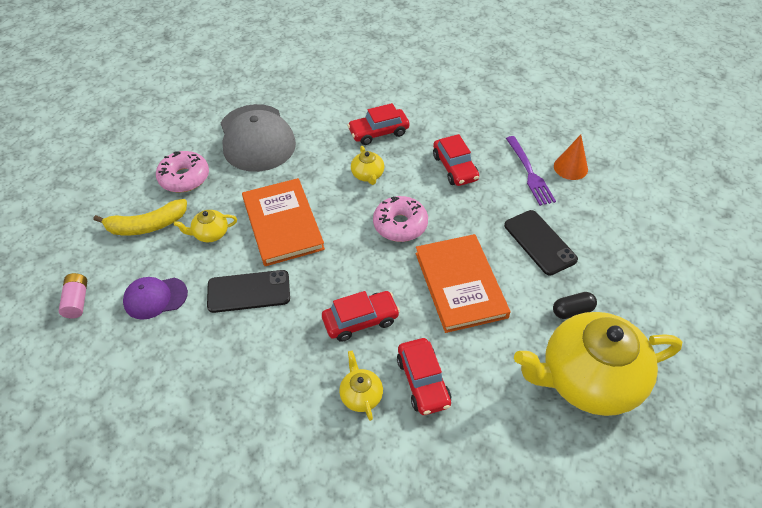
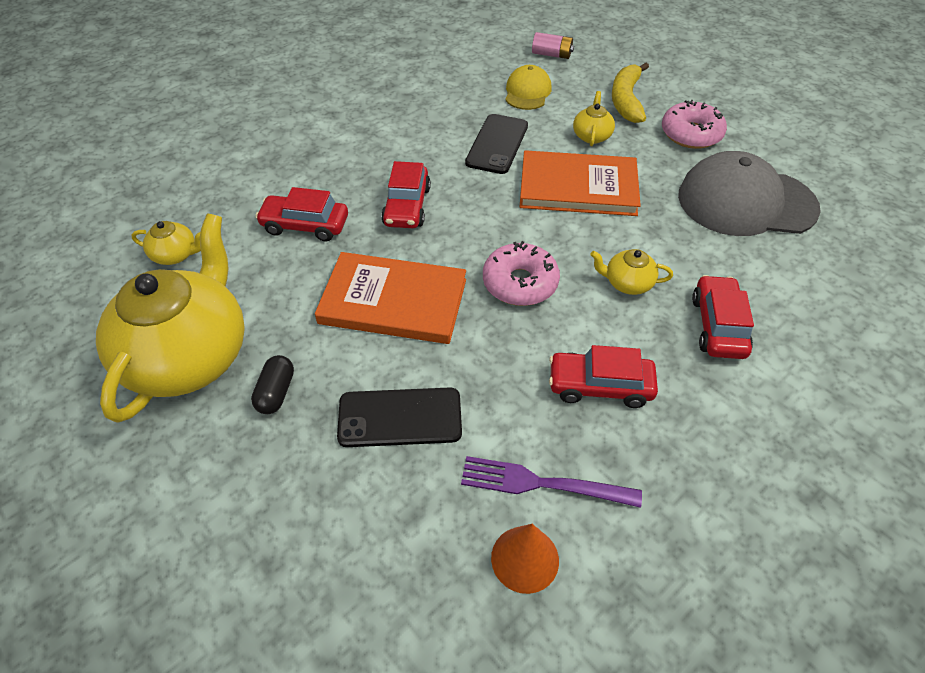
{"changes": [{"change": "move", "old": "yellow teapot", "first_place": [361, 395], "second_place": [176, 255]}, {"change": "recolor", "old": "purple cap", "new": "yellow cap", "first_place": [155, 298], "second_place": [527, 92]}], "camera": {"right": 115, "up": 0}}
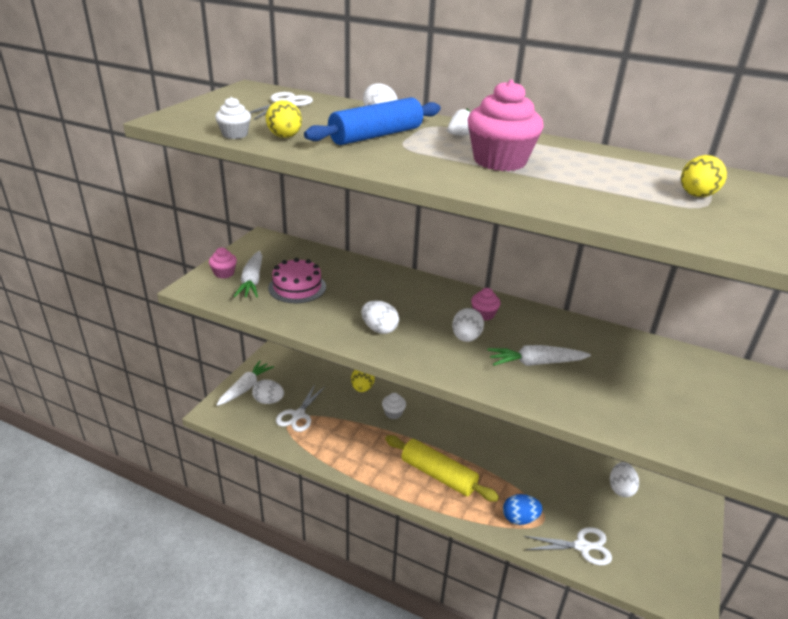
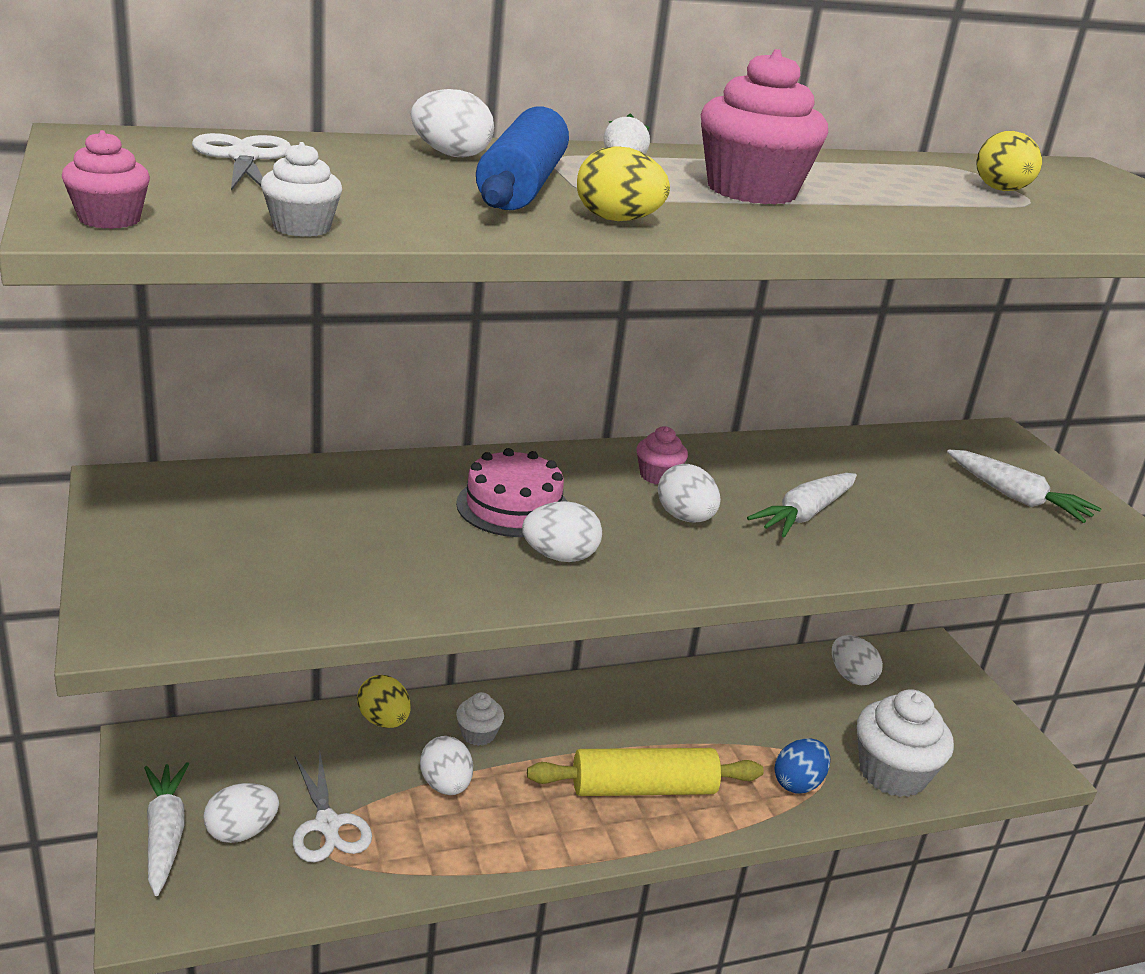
{"changes": [{"change": "insert", "new": "white egg", "second_place": [445, 785]}, {"change": "move", "old": "pink cupcake", "first_place": [224, 273], "second_place": [109, 219]}, {"change": "move", "old": "white carrot", "first_place": [252, 281], "second_place": [1016, 497]}, {"change": "move", "old": "yellow egg", "first_place": [285, 137], "second_place": [617, 220]}, {"change": "move", "old": "pink cake", "first_place": [297, 287], "second_place": [513, 506]}, {"change": "replace", "old": "white scissors", "new": "white cupcake", "first_place": [582, 546], "second_place": [892, 773]}], "camera": {"right": -45, "up": -5}}
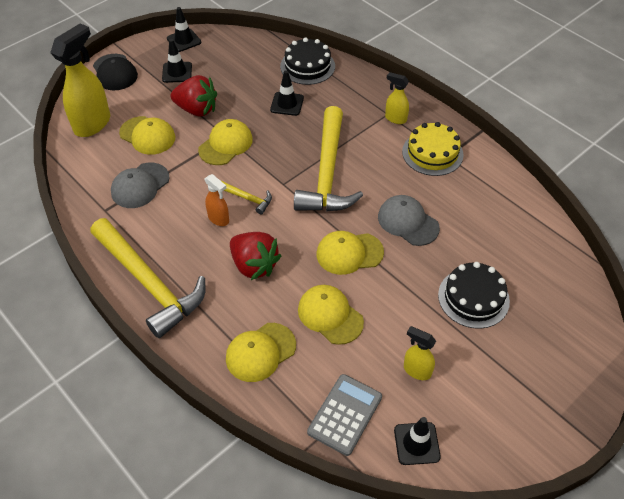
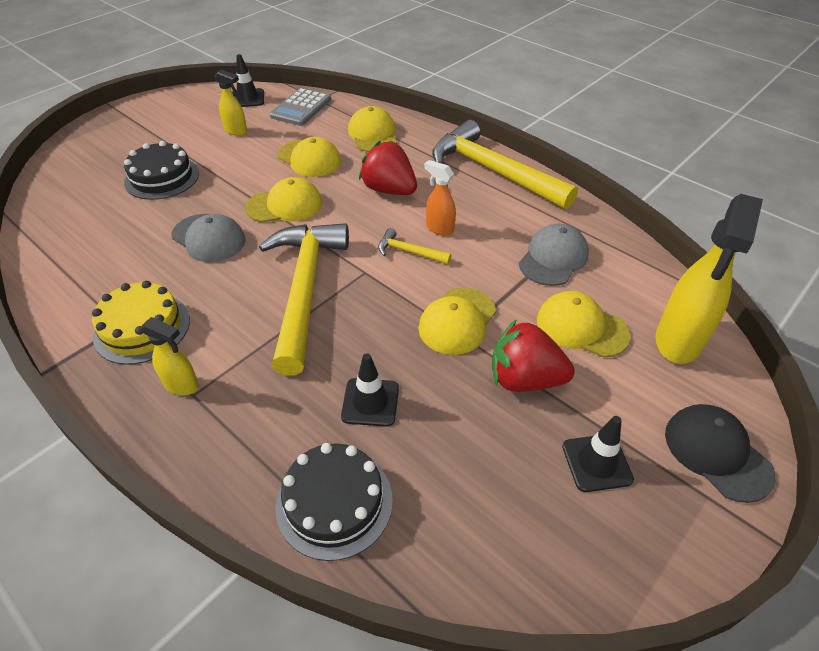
{"changes": [{"change": "delete", "old": "black traffic cone", "first_place": [184, 40]}, {"change": "rotate", "old": "yellow cap", "first_place": [260, 352], "second_place": [373, 134], "degrees": -60}], "camera": {"right": 175, "up": -5}}
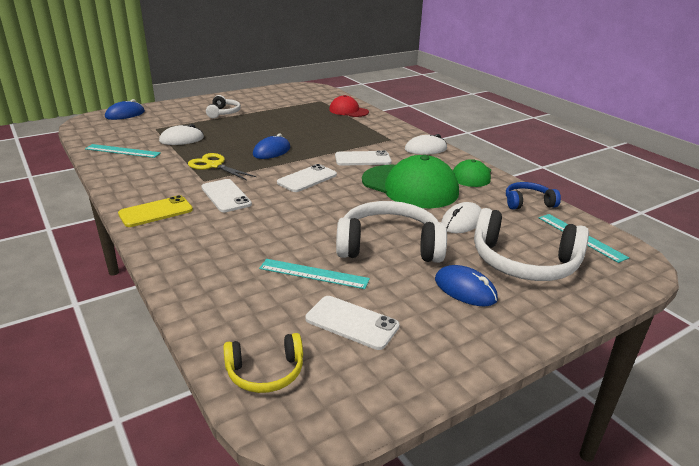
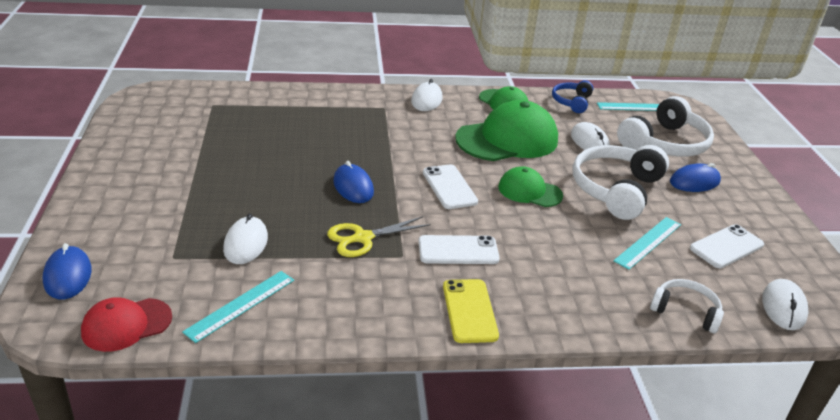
{"changes": [{"change": "delete", "old": "white phone", "first_place": [362, 159]}, {"change": "insert", "new": "green cap", "second_place": [529, 191]}, {"change": "move", "old": "white headphones", "first_place": [223, 113], "second_place": [685, 311]}, {"change": "move", "old": "red cap", "first_place": [348, 111], "second_place": [126, 325]}, {"change": "replace", "old": "yellow headphones", "new": "white mouse", "first_place": [265, 372], "second_place": [783, 307]}], "camera": {"right": -65, "up": 5}}
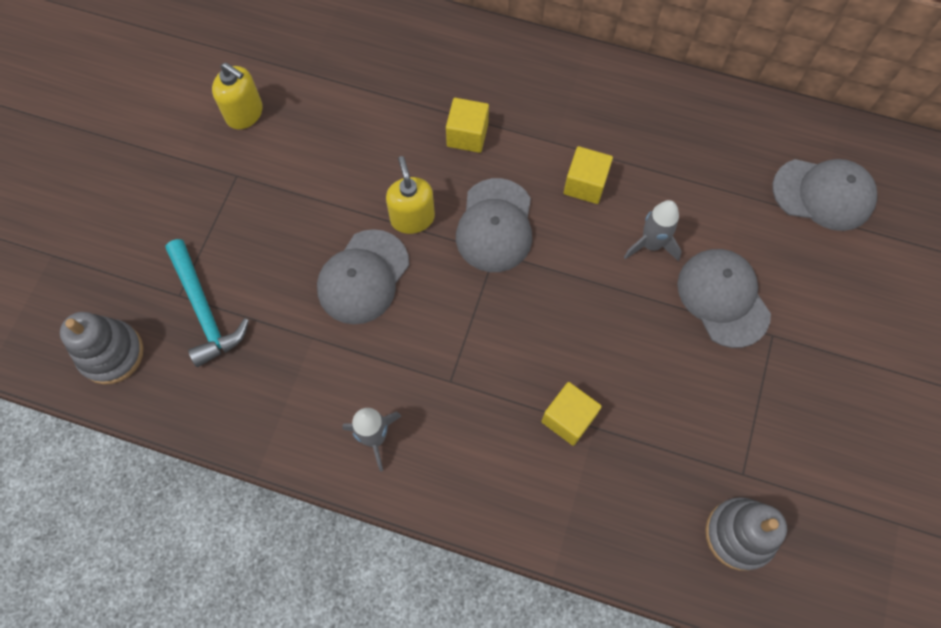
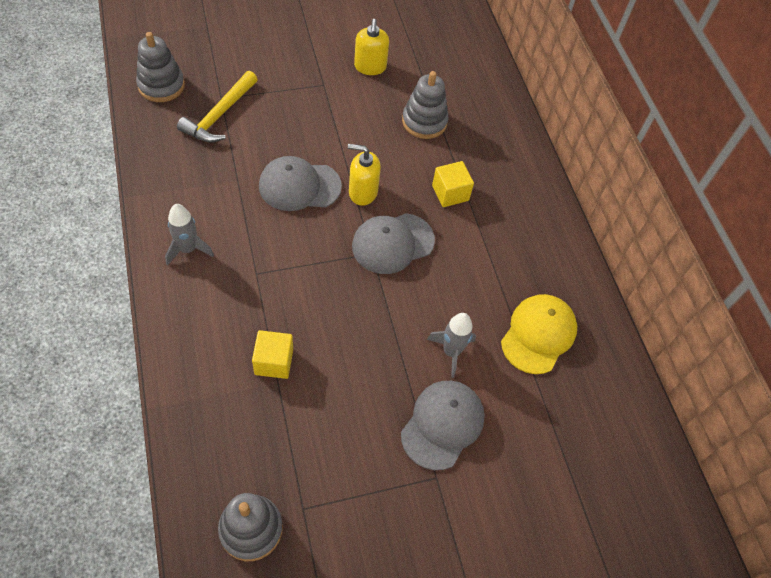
{"changes": [{"change": "delete", "old": "yellow cube", "first_place": [585, 184]}, {"change": "delete", "old": "grey cap", "first_place": [823, 194]}, {"change": "insert", "new": "grey stacking toy", "second_place": [424, 122]}, {"change": "insert", "new": "yellow cap", "second_place": [538, 334]}, {"change": "recolor", "old": "turquoise hammer", "new": "yellow hammer", "first_place": [204, 310], "second_place": [220, 115]}, {"change": "rotate", "old": "yellow soap dispenser", "first_place": [412, 218], "second_place": [362, 192], "degrees": -120}], "camera": {"right": 50, "up": -10}}
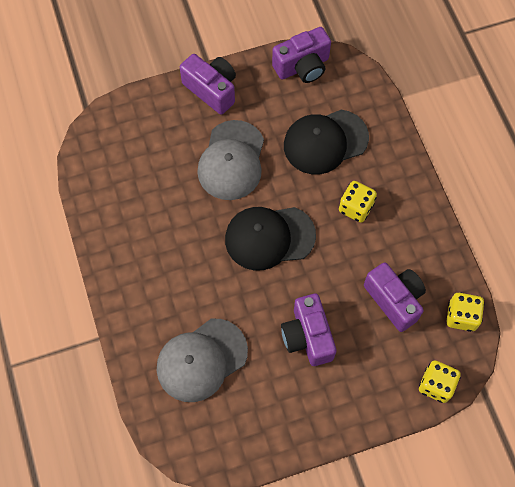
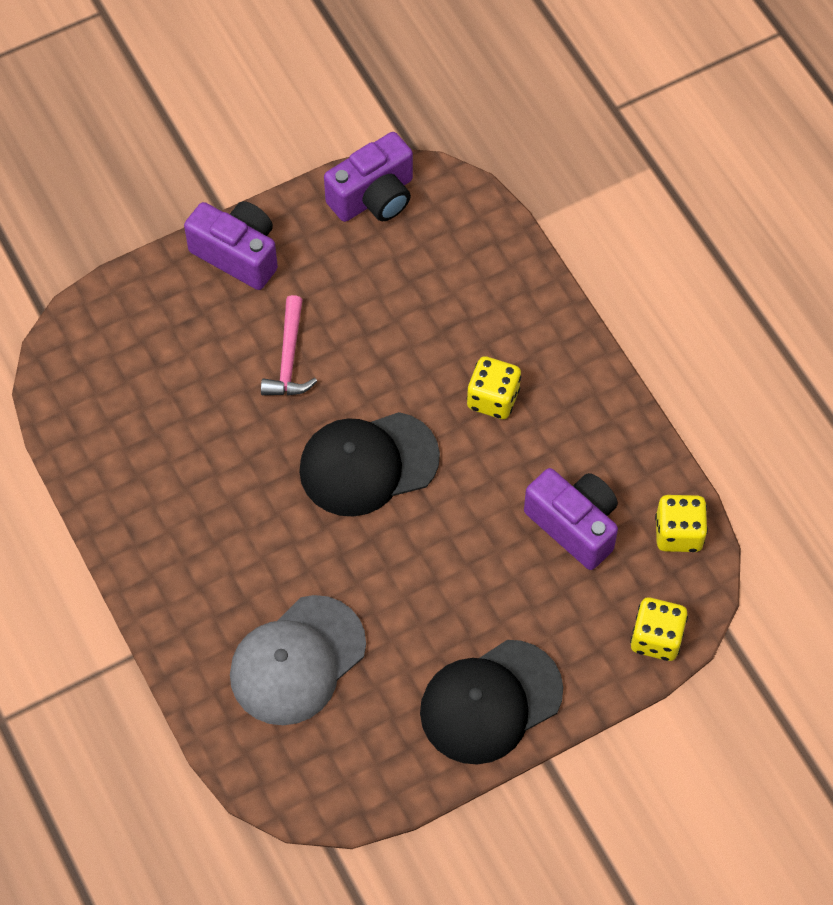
{"changes": [{"change": "delete", "old": "purple camera", "first_place": [307, 336]}, {"change": "move", "old": "black cap", "first_place": [325, 142], "second_place": [490, 702]}, {"change": "replace", "old": "grey cap", "new": "pink hammer", "first_place": [231, 161], "second_place": [289, 358]}], "camera": {"right": -10, "up": -5}}
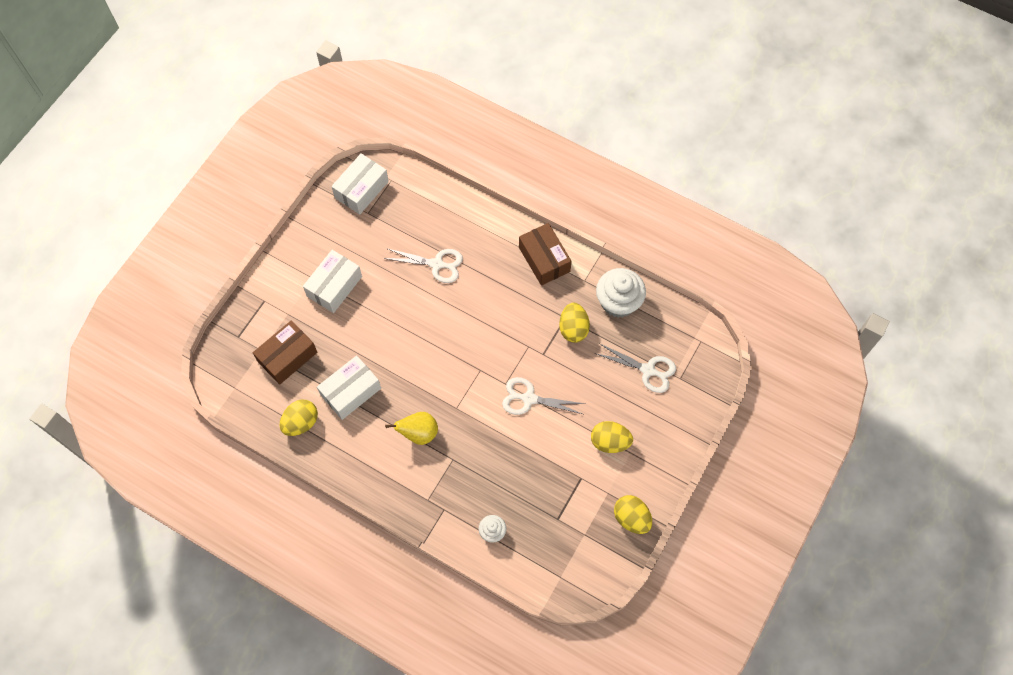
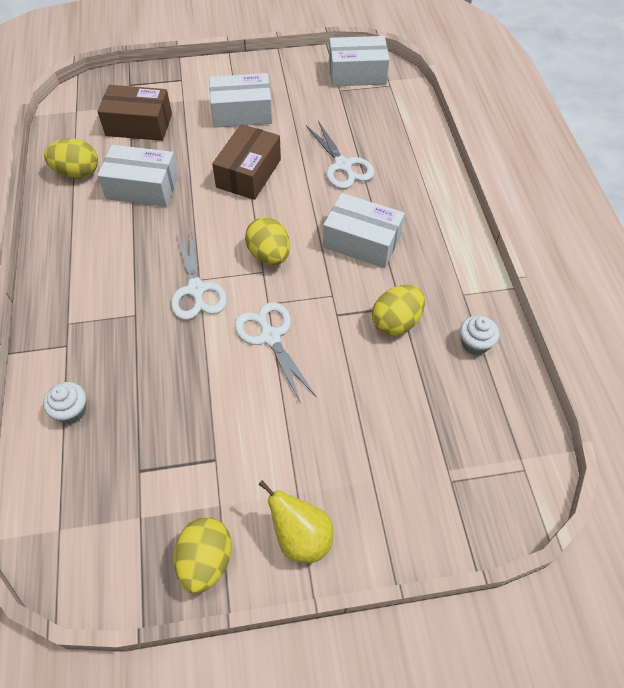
{"changes": [{"change": "insert", "new": "white box", "second_place": [361, 241]}, {"change": "move", "old": "yellow pear", "first_place": [419, 433], "second_place": [300, 537]}, {"change": "move", "old": "brown box", "first_place": [544, 259], "second_place": [248, 173]}, {"change": "move", "old": "yellow egg", "first_place": [610, 442], "second_place": [269, 255]}, {"change": "move", "old": "white scissors", "first_place": [648, 370], "second_place": [196, 290]}, {"change": "resize", "old": "white cupcake", "first_place": [618, 302], "second_place": [474, 343], "factor": 0.52}], "camera": {"right": 50, "up": -10}}
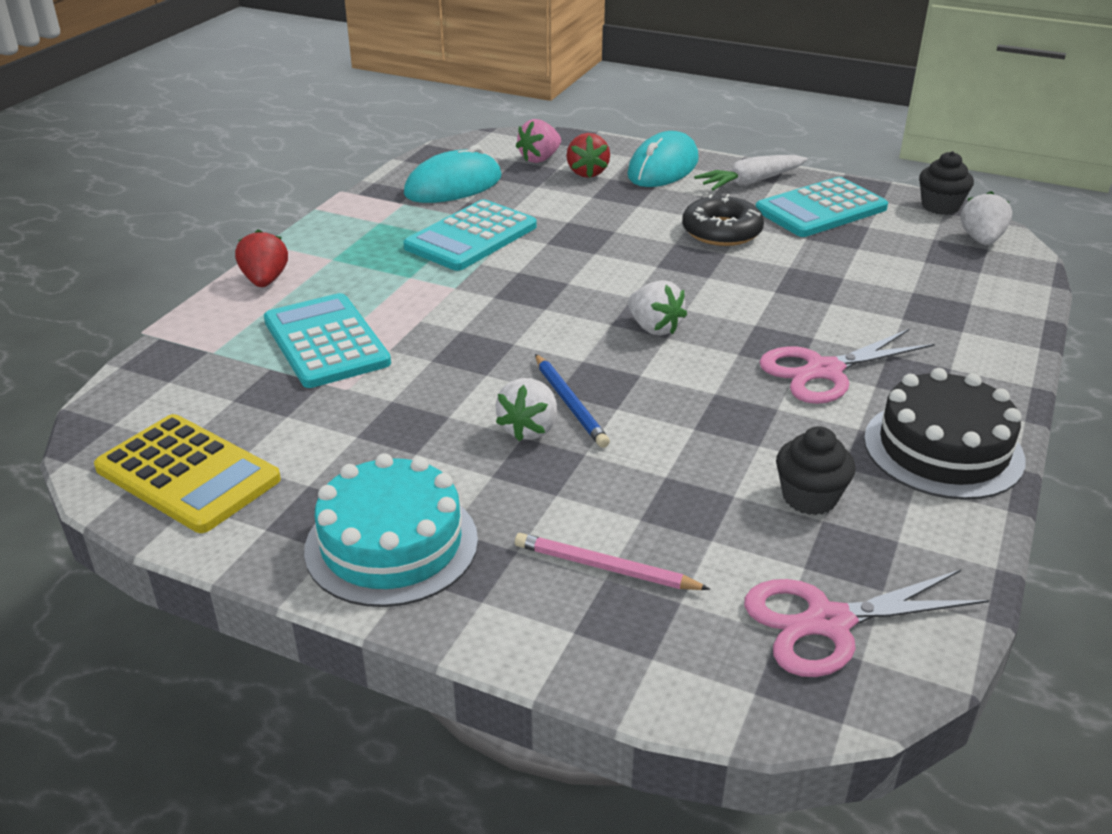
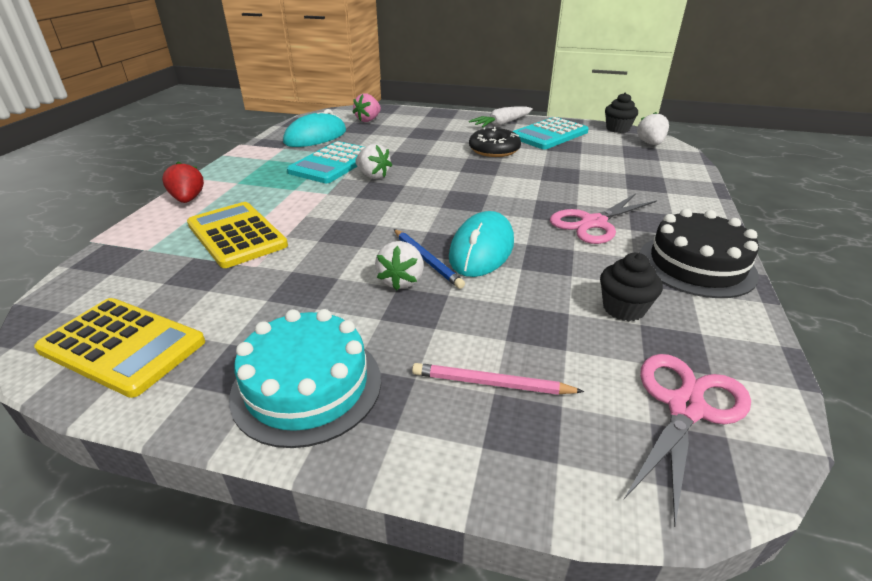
{"changes": [{"change": "delete", "old": "red strawberry", "first_place": [587, 173]}, {"change": "move", "old": "turquoise mouse", "first_place": [663, 168], "second_place": [481, 249]}, {"change": "move", "old": "white strawberry", "first_place": [654, 328], "second_place": [373, 176]}, {"change": "recolor", "old": "turquoise calculator", "new": "yellow calculator", "first_place": [326, 342], "second_place": [236, 235]}, {"change": "rotate", "old": "pink scissors", "first_place": [828, 623], "second_place": [685, 407], "degrees": 150}], "camera": {"right": -10, "up": 0}}
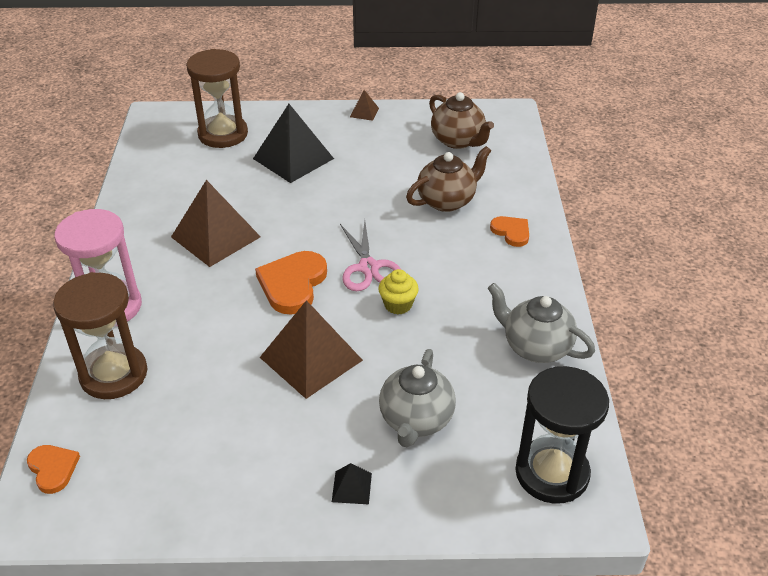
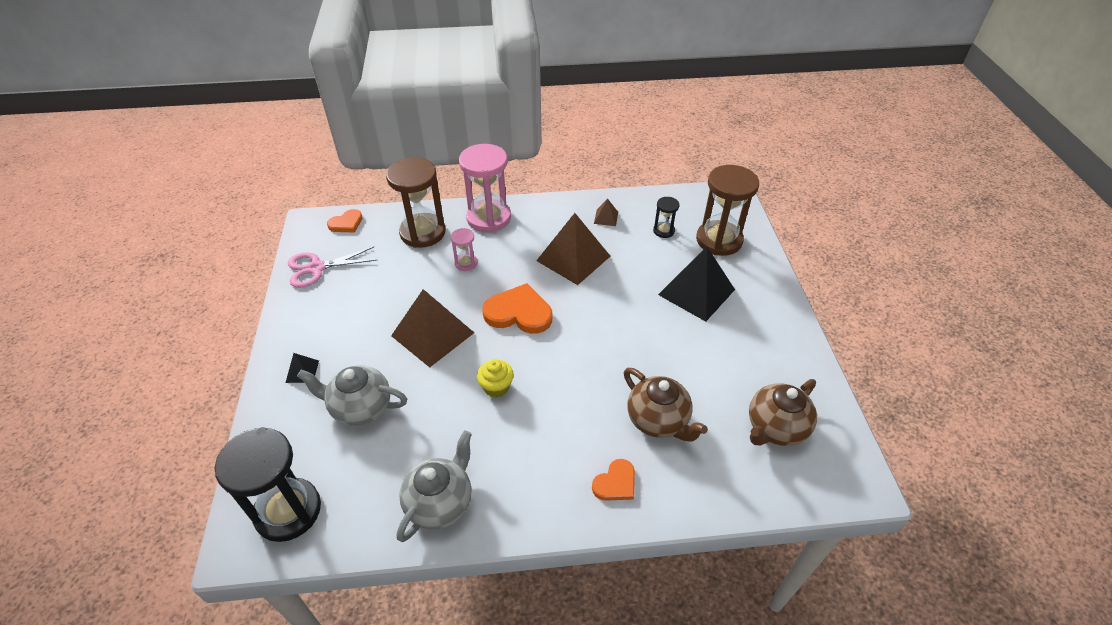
{"changes": [{"change": "insert", "new": "pink hourglass", "second_place": [466, 263]}, {"change": "insert", "new": "black hourglass", "second_place": [663, 231]}, {"change": "move", "old": "pink scissors", "first_place": [368, 268], "second_place": [316, 268]}, {"change": "move", "old": "brown pyramid", "first_place": [364, 112], "second_place": [606, 217]}], "camera": {"right": 85, "up": 5}}
